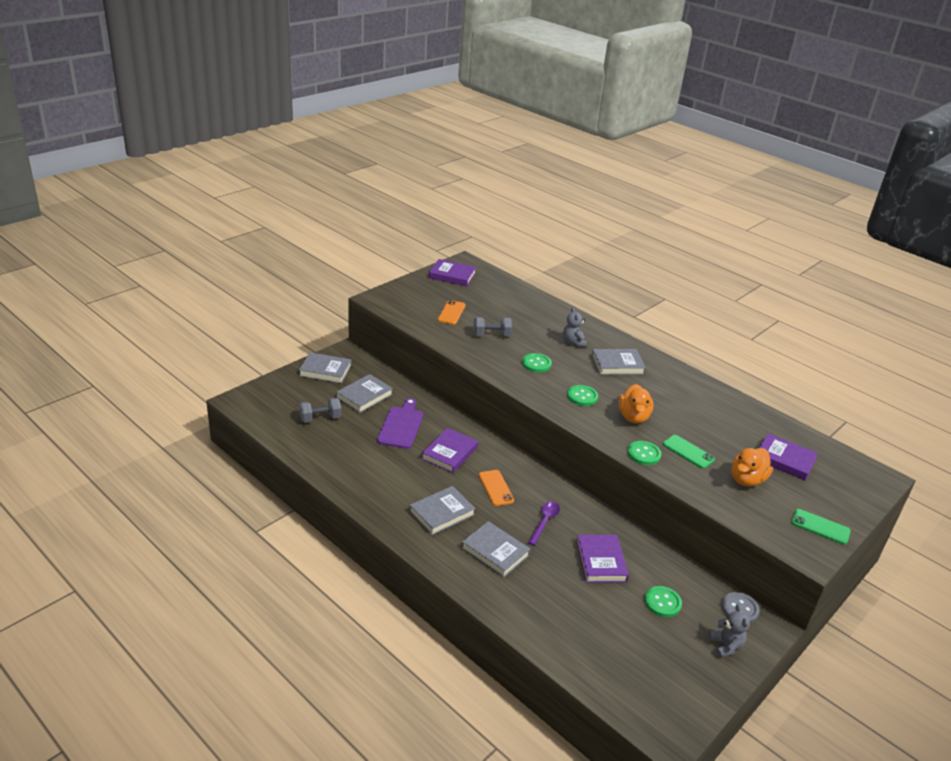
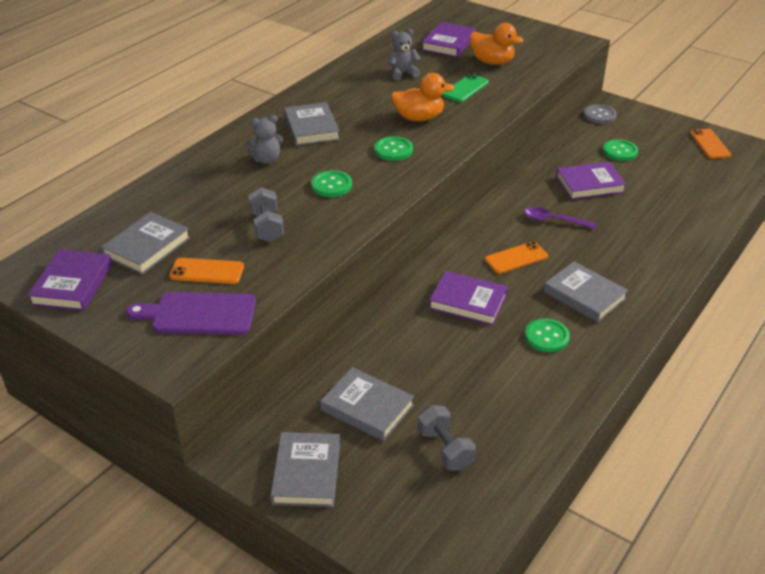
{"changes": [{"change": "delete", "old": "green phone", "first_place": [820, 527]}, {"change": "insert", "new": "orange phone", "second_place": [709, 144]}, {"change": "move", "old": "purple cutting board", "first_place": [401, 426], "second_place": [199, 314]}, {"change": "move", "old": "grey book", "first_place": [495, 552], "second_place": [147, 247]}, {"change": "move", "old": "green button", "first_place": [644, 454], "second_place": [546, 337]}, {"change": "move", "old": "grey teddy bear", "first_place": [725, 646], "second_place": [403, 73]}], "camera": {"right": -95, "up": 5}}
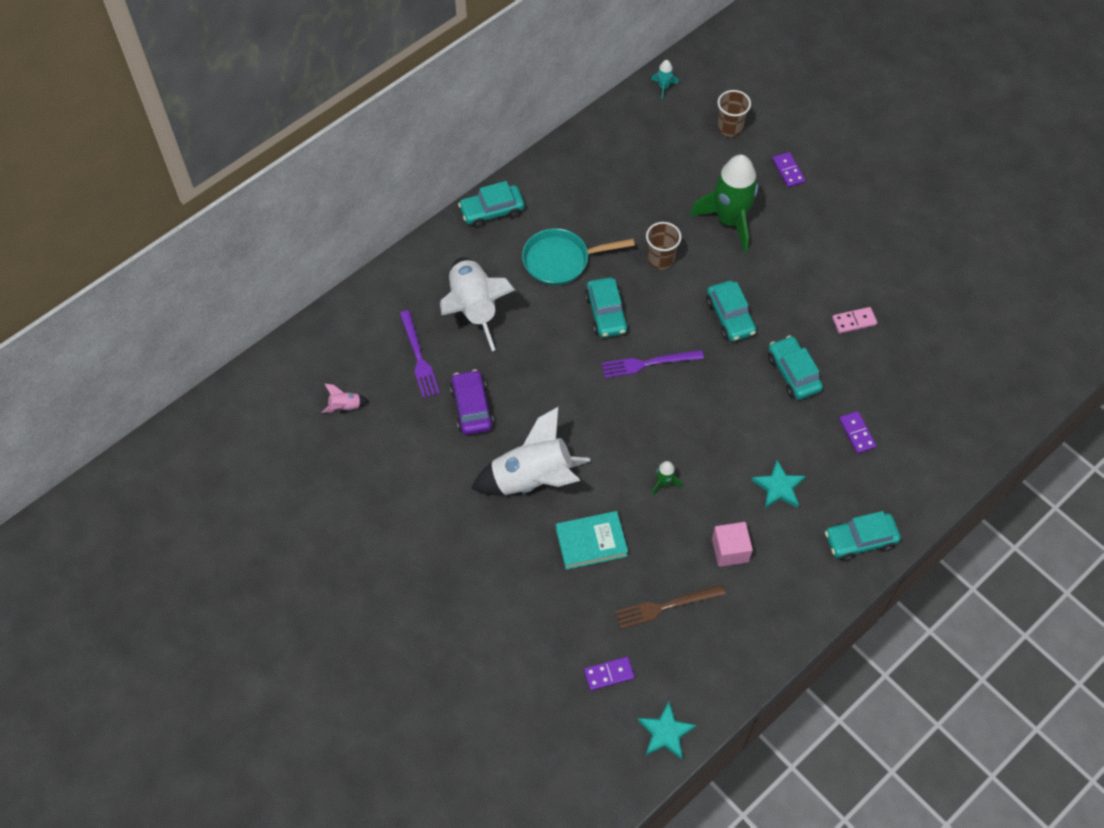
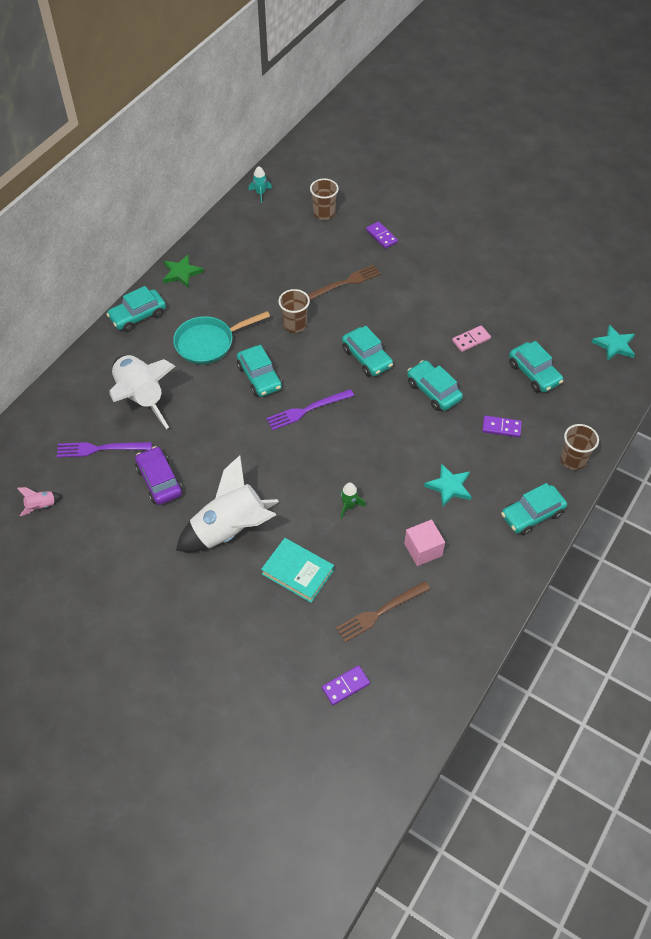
{"changes": [{"change": "insert", "new": "green star", "second_place": [181, 273]}, {"change": "insert", "new": "turquoise car", "second_place": [534, 373]}, {"change": "insert", "new": "brown cup", "second_place": [573, 460]}, {"change": "move", "old": "turquoise star", "first_place": [666, 733], "second_place": [614, 345]}, {"change": "replace", "old": "green rocket", "new": "brown fork", "first_place": [729, 221], "second_place": [344, 283]}, {"change": "rotate", "old": "purple fork", "first_place": [418, 357], "second_place": [100, 449], "degrees": 120}, {"change": "rotate", "old": "turquoise book", "first_place": [591, 542], "second_place": [298, 572], "degrees": 60}, {"change": "rotate", "old": "purple domino", "first_place": [856, 433], "second_place": [501, 428], "degrees": -45}], "camera": {"right": -15, "up": -5}}
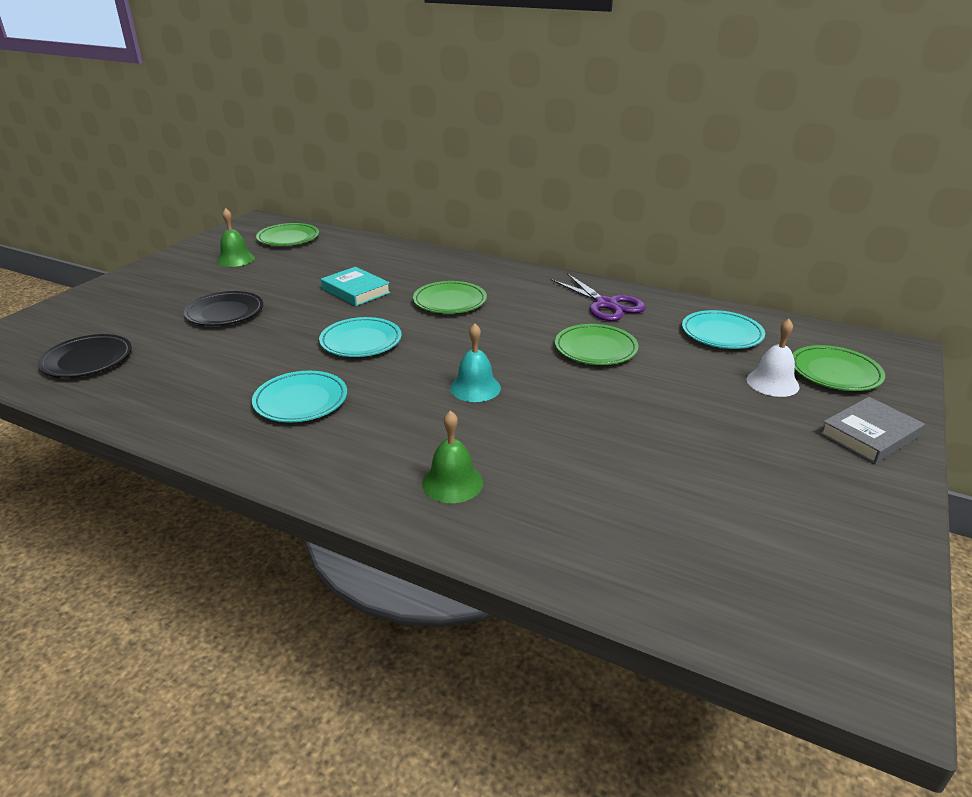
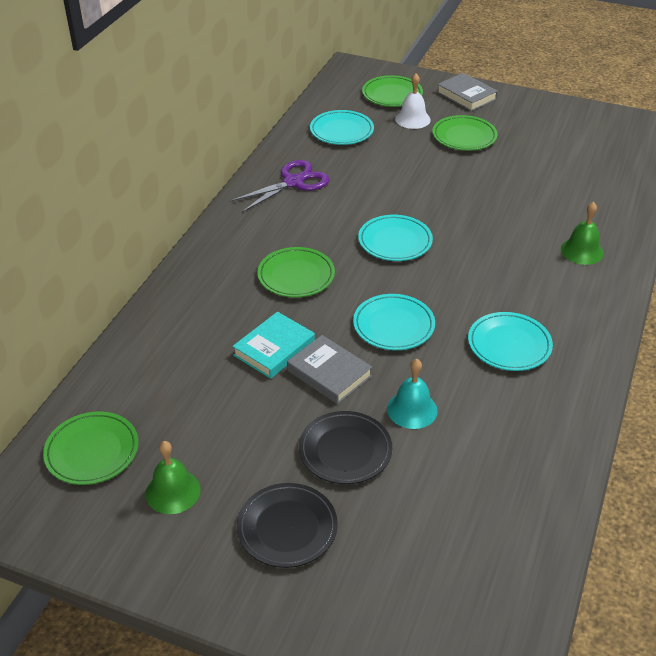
{"changes": [{"change": "insert", "new": "grey book", "second_place": [329, 373]}, {"change": "insert", "new": "turquoise plate", "second_place": [395, 241]}, {"change": "move", "old": "black plate", "first_place": [87, 360], "second_place": [287, 528]}, {"change": "move", "old": "turquoise bell", "first_place": [475, 388], "second_place": [412, 409]}, {"change": "move", "old": "green plate", "first_place": [595, 349], "second_place": [464, 136]}], "camera": {"right": -95, "up": 10}}
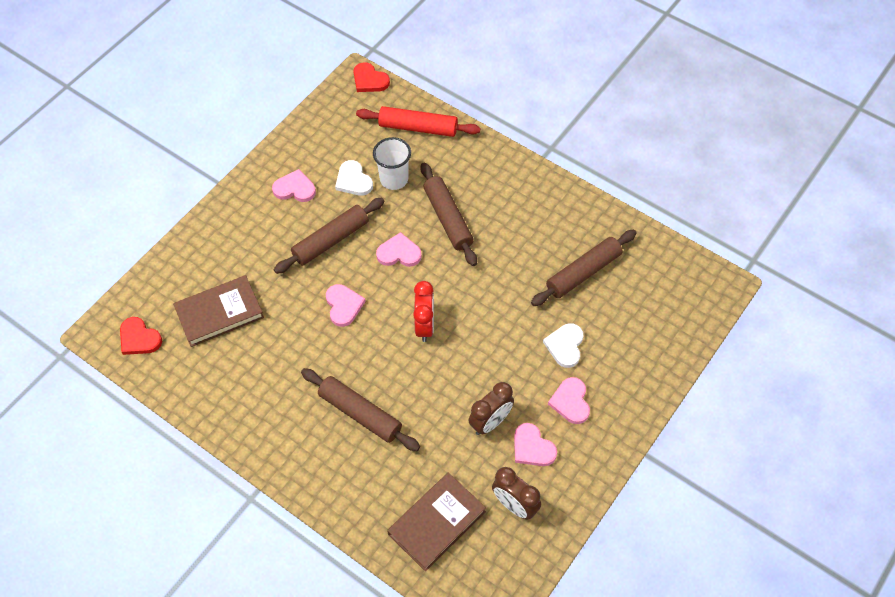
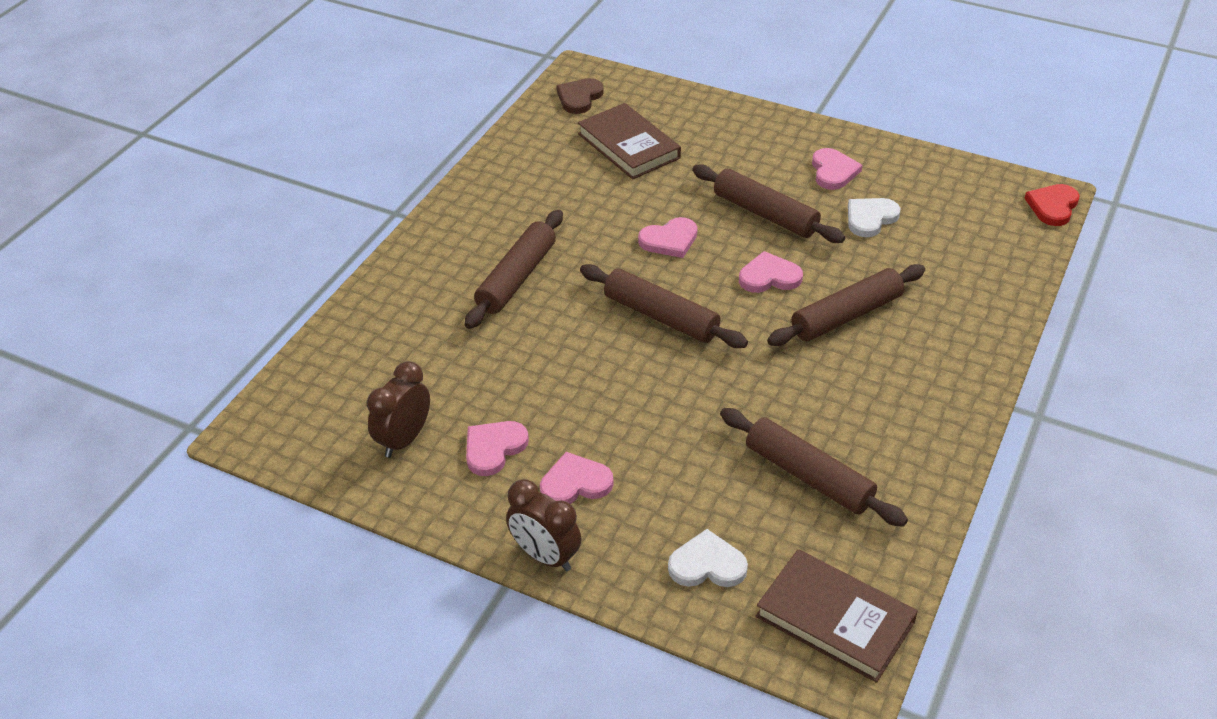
{"changes": [{"change": "delete", "old": "red rolling pin", "first_place": [418, 128]}, {"change": "delete", "old": "white cup", "first_place": [394, 179]}, {"change": "move", "old": "brown book", "first_place": [437, 523], "second_place": [834, 619]}, {"change": "move", "old": "brown clock", "first_place": [490, 422], "second_place": [545, 556]}, {"change": "move", "old": "white heart", "first_place": [565, 346], "second_place": [707, 564]}, {"change": "replace", "old": "red clock", "new": "brown rolling pin", "first_place": [424, 326], "second_place": [660, 316]}, {"change": "recolor", "old": "red heart", "new": "brown heart", "first_place": [139, 338], "second_place": [579, 98]}, {"change": "rotate", "old": "pink heart", "first_place": [399, 253], "second_place": [769, 277], "degrees": -90}], "camera": {"right": 80, "up": -15}}
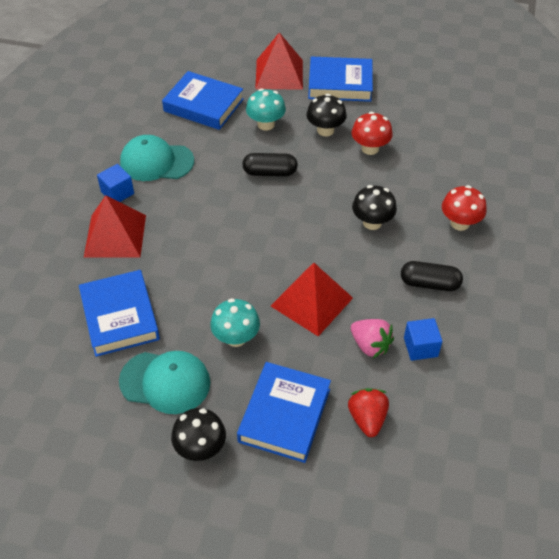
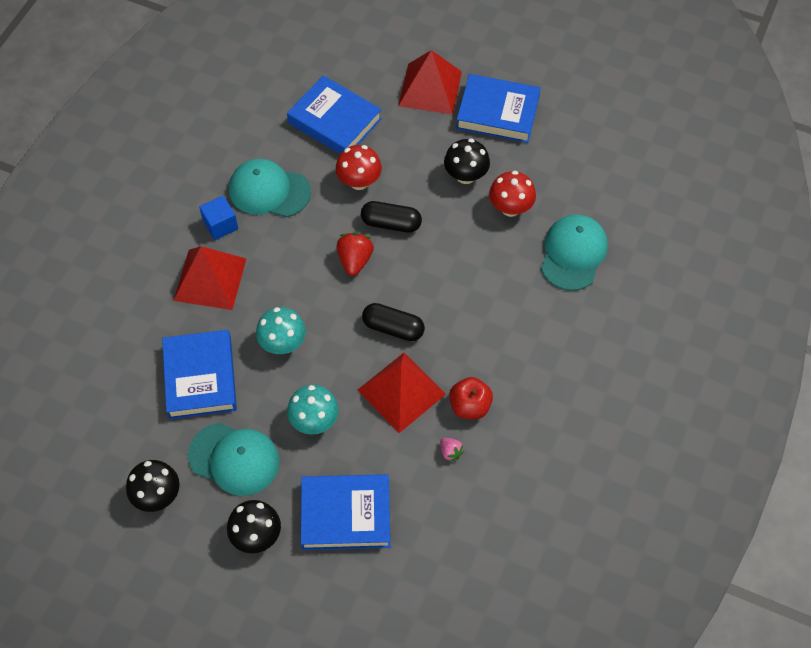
{"changes": [{"change": "delete", "old": "blue cube", "first_place": [420, 347]}, {"change": "insert", "new": "red apple", "second_place": [470, 406]}, {"change": "insert", "new": "turquoise cap", "second_place": [573, 253]}, {"change": "move", "old": "turquoise mushroom", "first_place": [266, 124], "second_place": [283, 343]}, {"change": "move", "old": "red strawberry", "first_place": [367, 418], "second_place": [355, 260]}, {"change": "move", "old": "black mushroom", "first_place": [372, 222], "second_place": [157, 495]}, {"change": "move", "old": "black capsule", "first_place": [429, 283], "second_place": [393, 328]}, {"change": "move", "old": "red mushroom", "first_place": [460, 223], "second_place": [359, 181]}, {"change": "rotate", "old": "blue book", "first_place": [284, 415], "second_place": [346, 515], "degrees": 60}, {"change": "resize", "old": "pink strawberry", "first_place": [370, 345], "second_place": [450, 452], "factor": 0.57}], "camera": {"right": 10, "up": 10}}
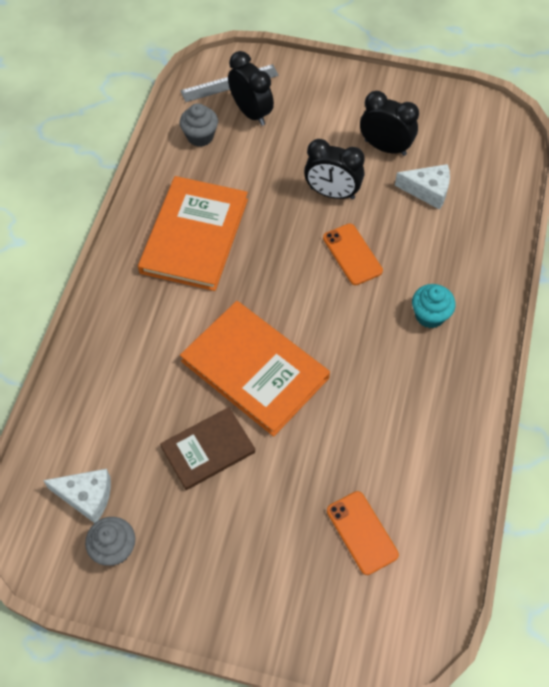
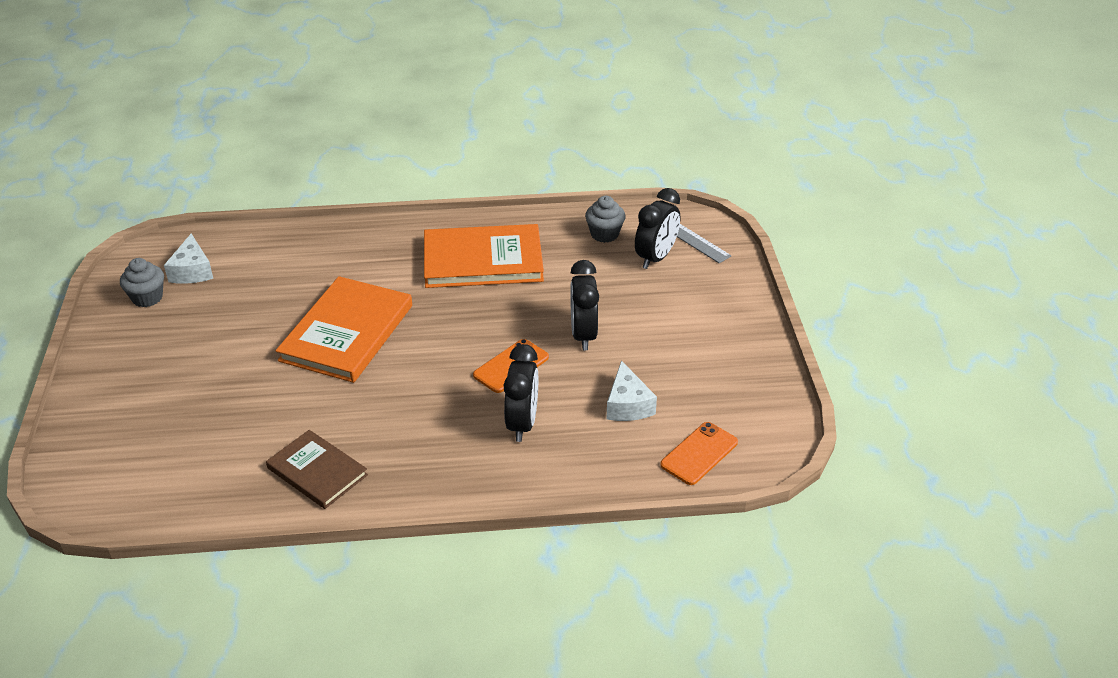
{"changes": [{"change": "delete", "old": "turquoise cupcake", "first_place": [430, 315]}, {"change": "move", "old": "brown book", "first_place": [208, 449], "second_place": [317, 471]}, {"change": "move", "old": "orange phone", "first_place": [362, 532], "second_place": [699, 453]}, {"change": "move", "old": "black clock", "first_place": [385, 147], "second_place": [522, 423]}], "camera": {"right": 70, "up": -20}}
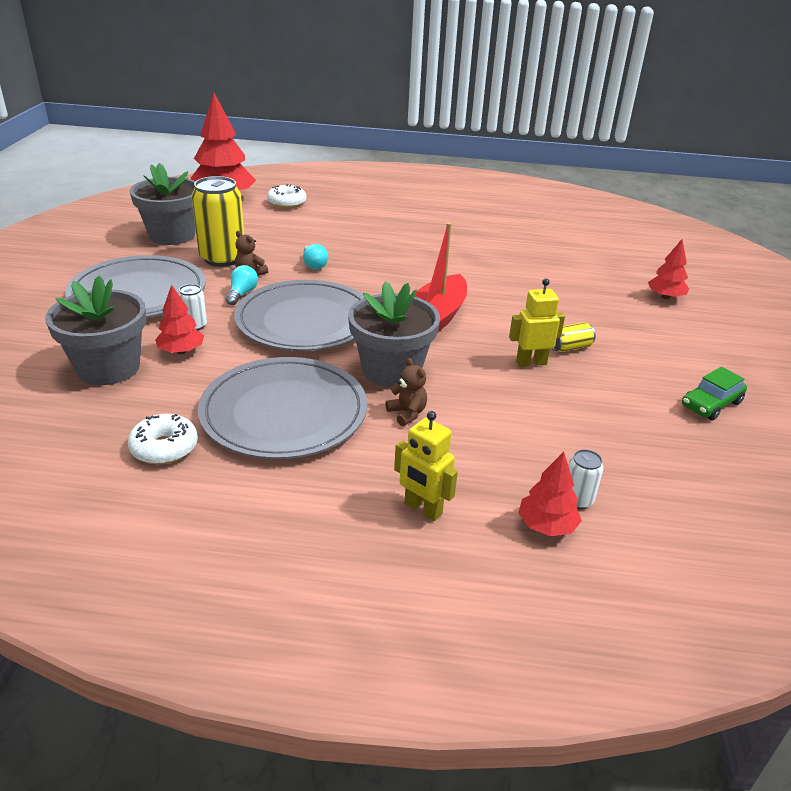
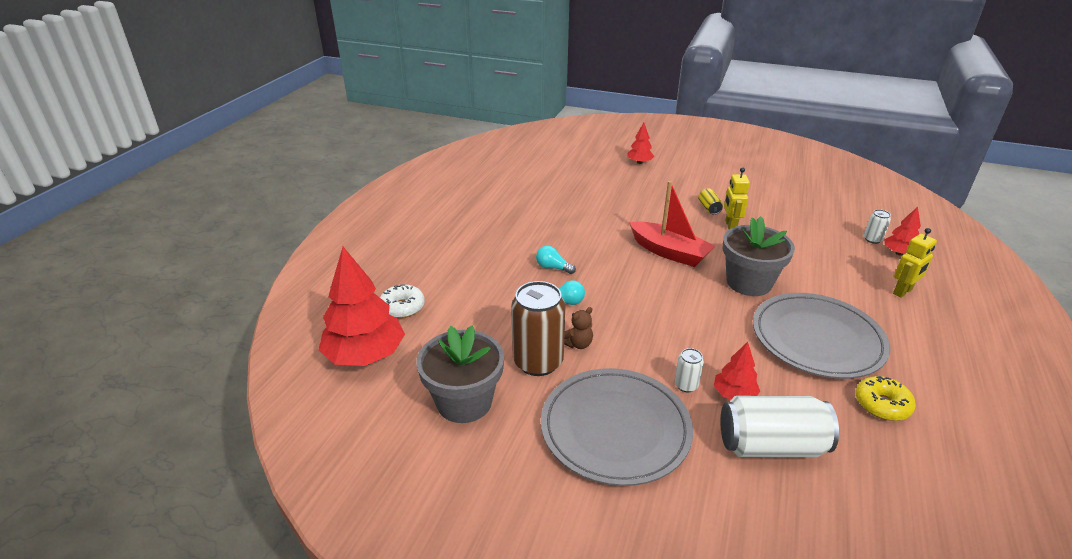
{"changes": [{"change": "delete", "old": "grey plate", "first_place": [305, 321]}, {"change": "delete", "old": "brown teddy bear", "first_place": [407, 413]}, {"change": "delete", "old": "green car", "first_place": [711, 404]}, {"change": "move", "old": "turquoise light bulb", "first_place": [242, 294], "second_place": [553, 268]}, {"change": "replace", "old": "grey flower pot", "new": "white can", "first_place": [108, 368], "second_place": [771, 446]}, {"change": "recolor", "old": "white donut", "new": "yellow donut", "first_place": [164, 448], "second_place": [882, 405]}, {"change": "recolor", "old": "yellow can", "new": "brown can", "first_place": [222, 258], "second_place": [538, 362]}], "camera": {"right": -75, "up": 0}}
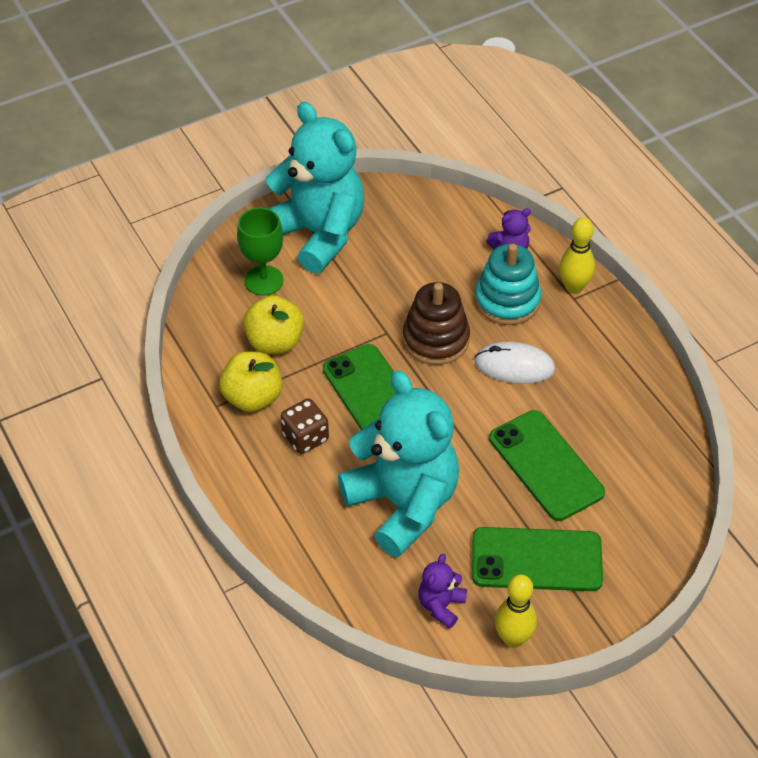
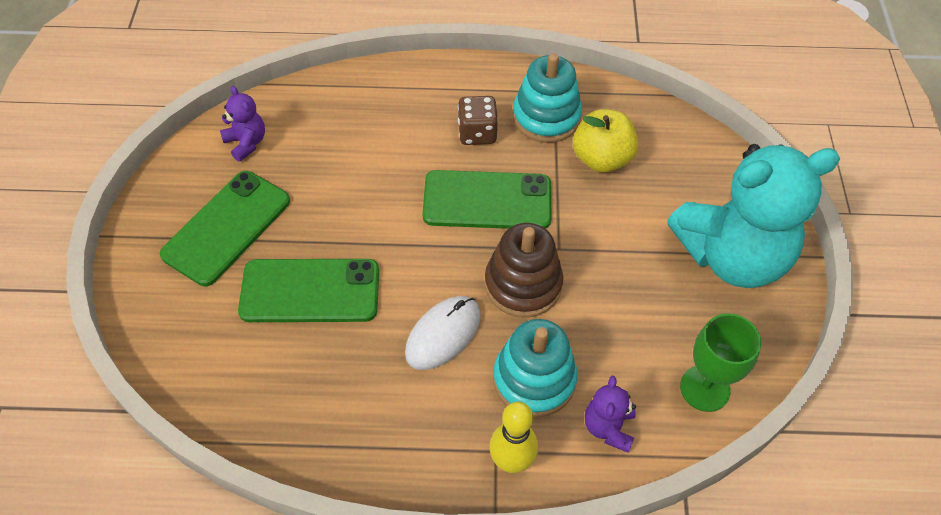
{"changes": [{"change": "delete", "old": "turquoise teddy bear", "first_place": [403, 504]}, {"change": "delete", "old": "yellow bowling pin", "first_place": [513, 638]}, {"change": "move", "old": "green goblet", "first_place": [264, 280], "second_place": [705, 388]}, {"change": "replace", "old": "yellow apple", "new": "turquoise stacking toy", "first_place": [252, 397], "second_place": [546, 117]}], "camera": {"right": 120, "up": 5}}
